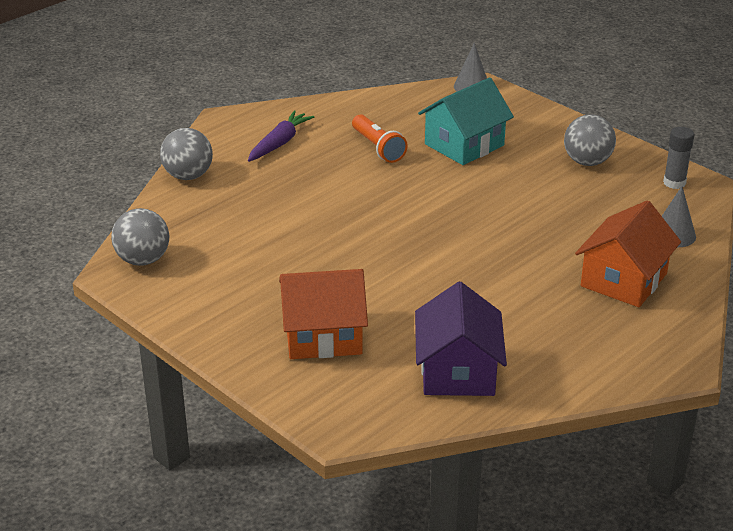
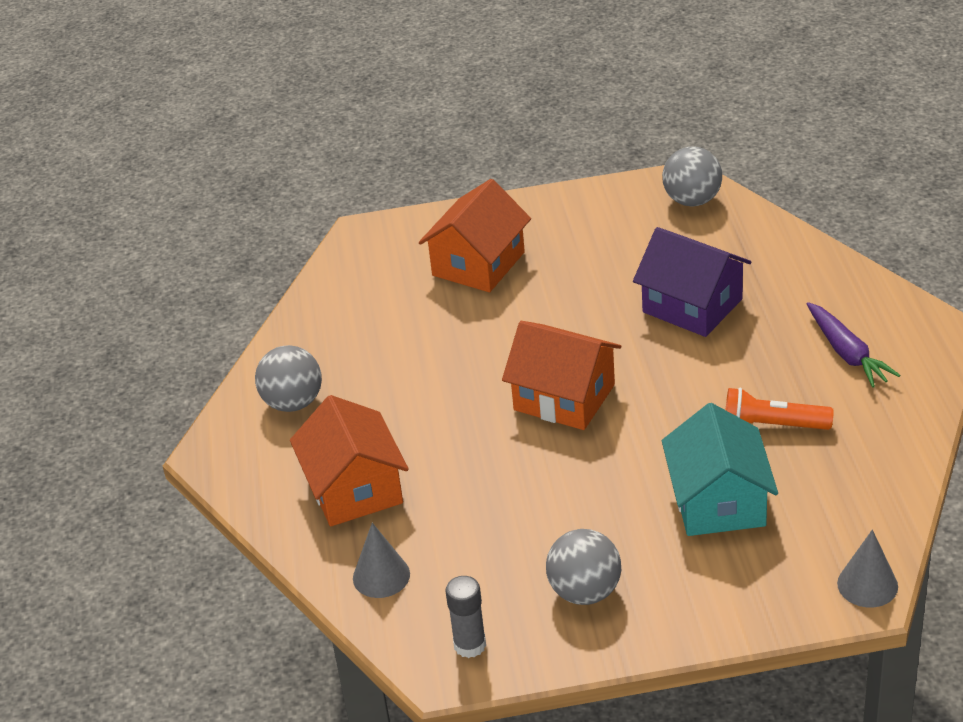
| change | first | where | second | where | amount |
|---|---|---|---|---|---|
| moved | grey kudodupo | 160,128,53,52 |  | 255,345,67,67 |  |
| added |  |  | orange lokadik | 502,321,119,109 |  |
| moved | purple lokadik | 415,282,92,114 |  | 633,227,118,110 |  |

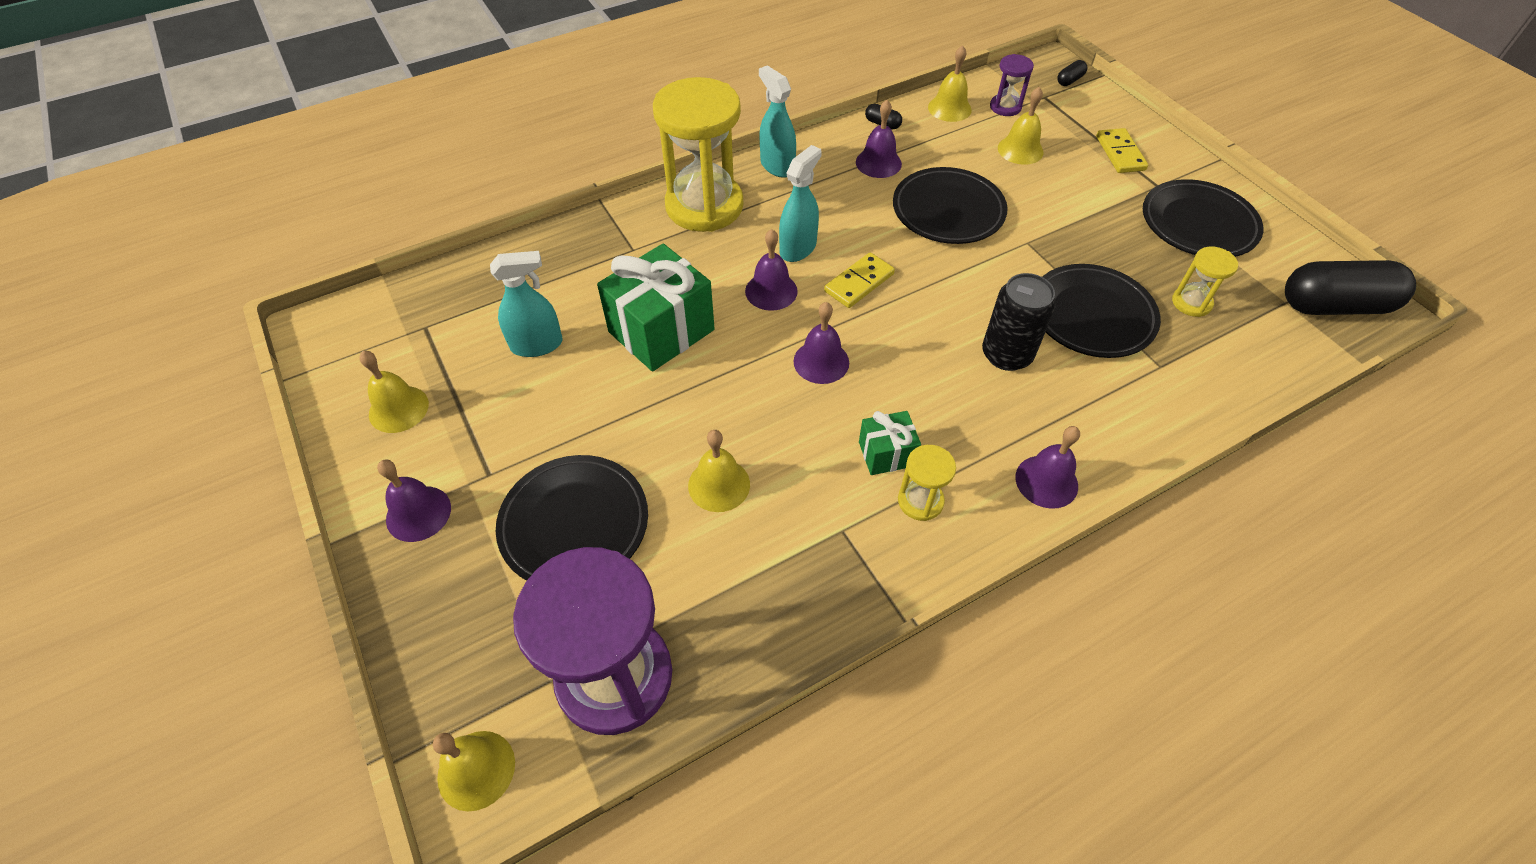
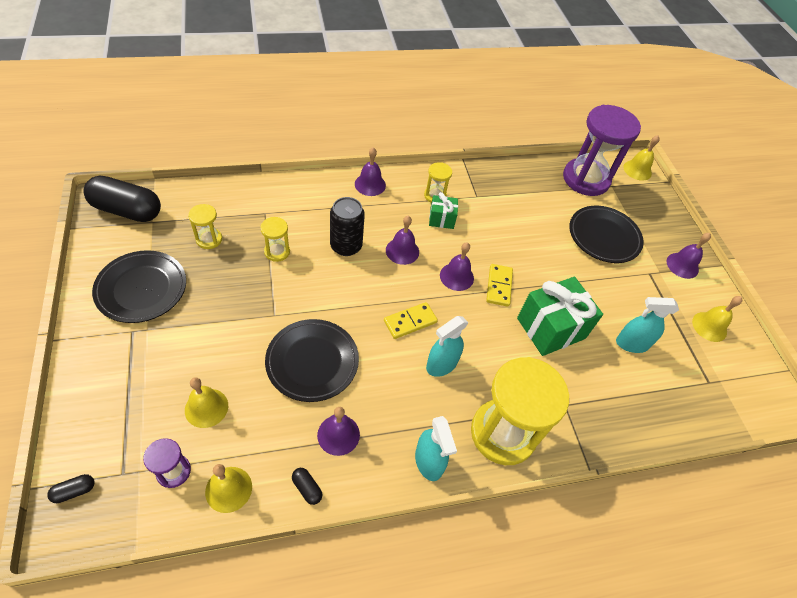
| change | first | where | second | where | amount |
|---|---|---|---|---|---|
| replaced | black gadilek | 1042,264,119,94 | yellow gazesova | 260,217,30,45 |  |
| moved | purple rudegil | 745,229,53,82 |  | 386,216,33,49 |  |
| moved | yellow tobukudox | 1096,128,52,45 |  | 486,264,27,43 |  |
| removed | yellow rudegil | 688,430,62,82 |  |  |  |

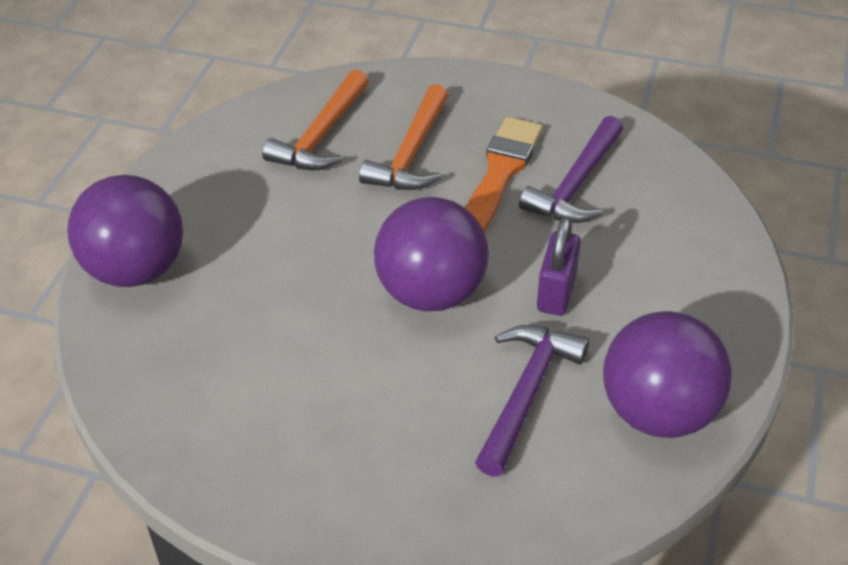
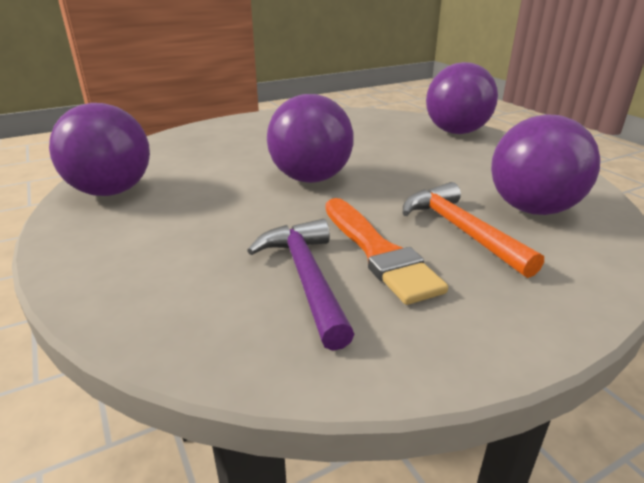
| change | first | where | second | where | amount |
|---|---|---|---|---|---|
| replaced | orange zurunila | 262,69,107,101 | purple kudodupo | 491,114,110,101 |  |
| removed | purple zurunila | 475,325,114,152 |  |  |  |
| removed | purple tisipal | 537,217,44,98 |  |  |  |

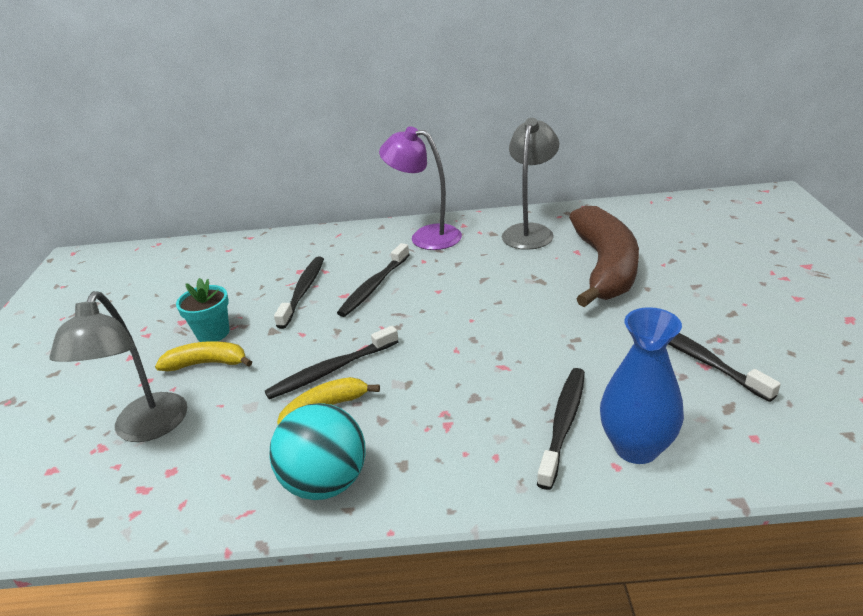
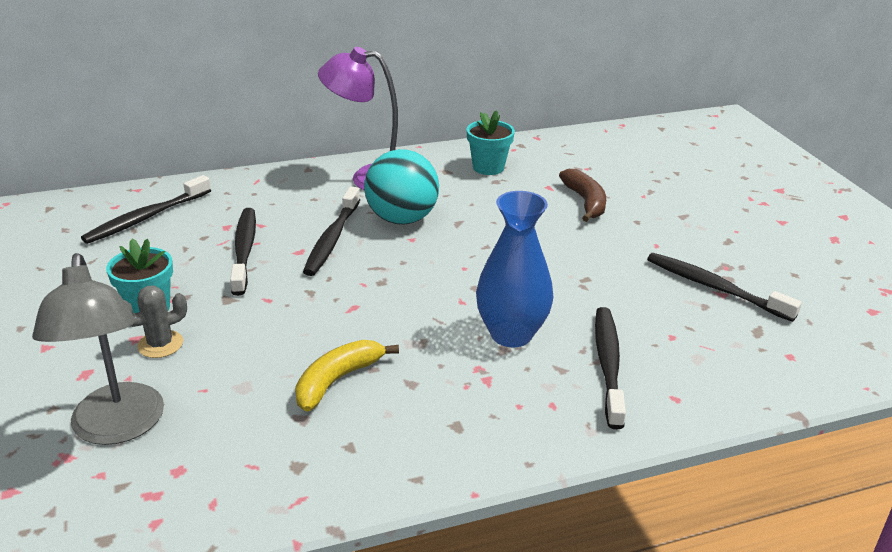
| change | first | where | second | where | amount |
|---|---|---|---|---|---|
| moved | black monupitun | 265,326,134,73 |  | 81,175,130,69 |  |
| replaced | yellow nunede | 155,341,97,30 | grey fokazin | 124,286,63,72 |  |
| moved | turquoise kudodupo | 269,403,97,97 |  | 364,149,75,75 |  |
| replaced | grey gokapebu | 502,118,57,132 | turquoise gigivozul | 467,110,48,65 |  |
| moved | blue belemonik | 600,307,84,157 |  | 476,191,77,156 |  |
| resized | brown nunede | 569,206,70,101 |  | 559,169,47,53 | x0.49 |

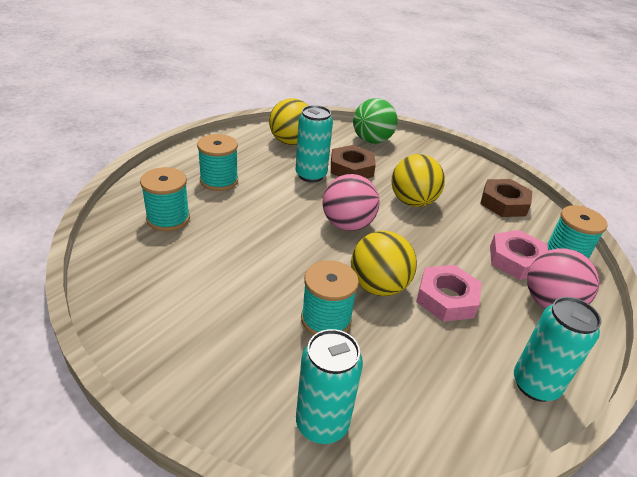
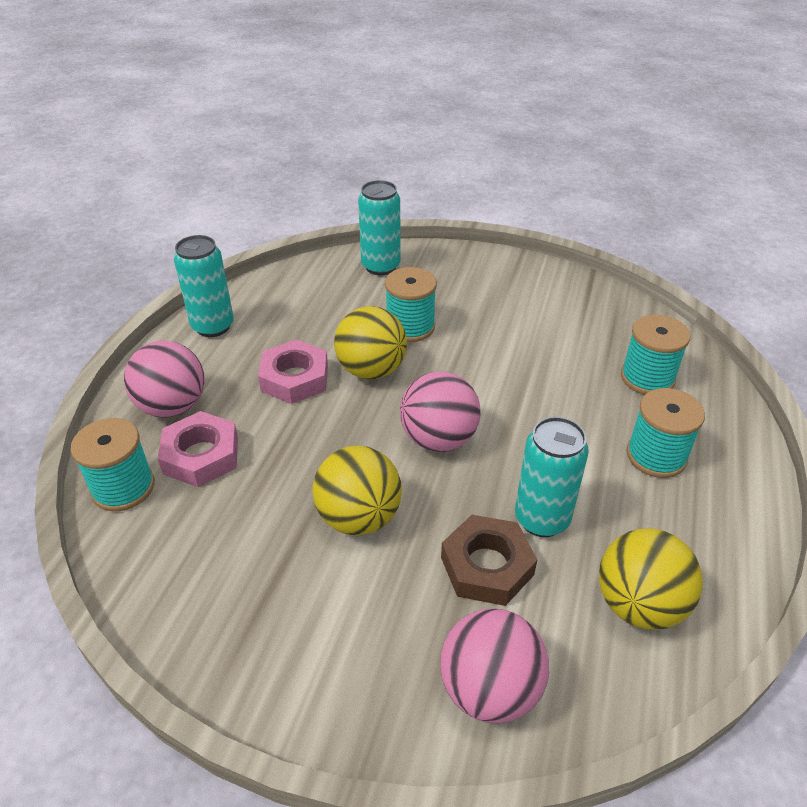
| change | first | where | second | where | amount |
|---|---|---|---|---|---|
| recoloured | green kudodupo | 353,98,45,46 | pink kudodupo | 440,608,109,115 |  |
| removed | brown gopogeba | 480,179,52,38 |  |  |  |

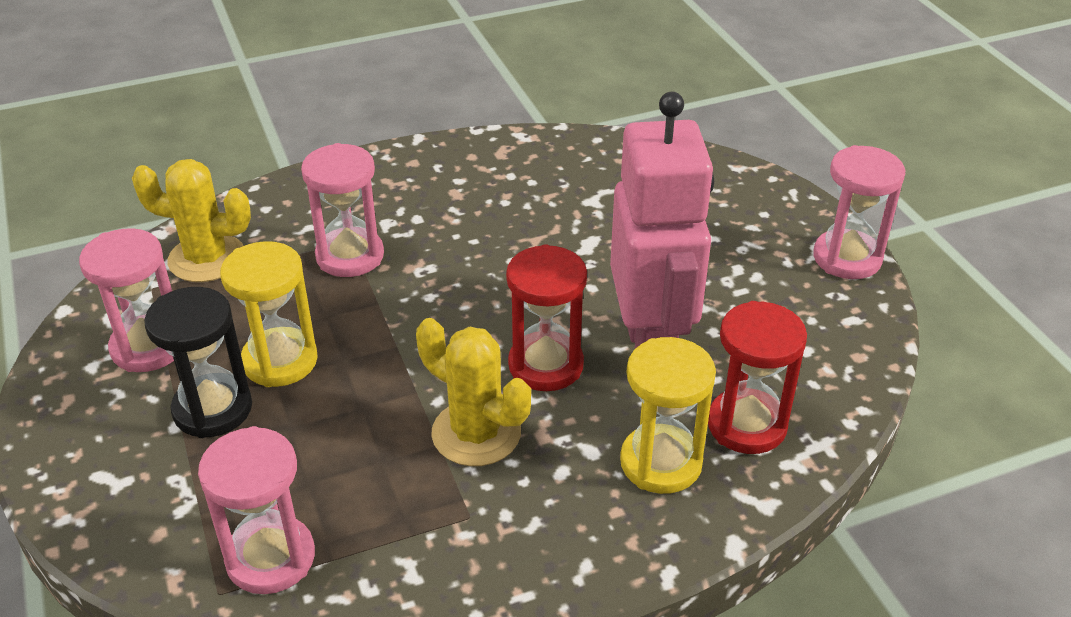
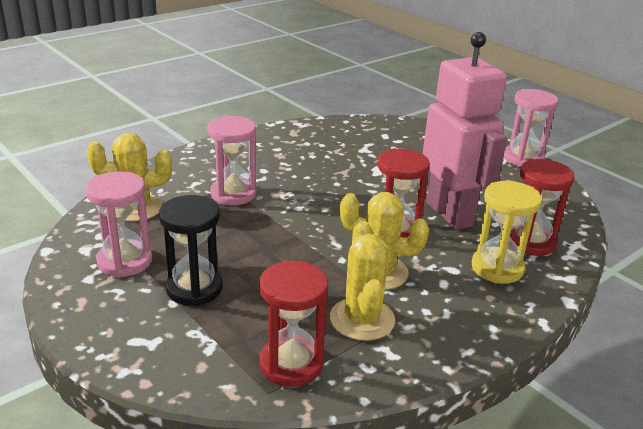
| change | first | where | second | where | amount |
|---|---|---|---|---|---|
| recoloured | pink gazesova | 198,426,117,168 | red gazesova | 259,260,69,127 |  |
| added |  |  | yellow fokazin | 330,221,65,120 |  |
| removed | yellow gazesova | 220,241,98,146 |  |  |  |

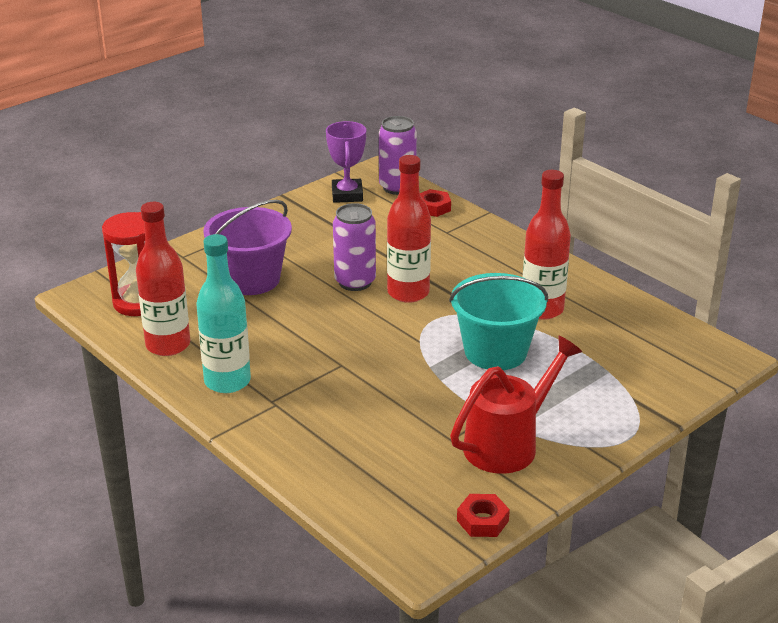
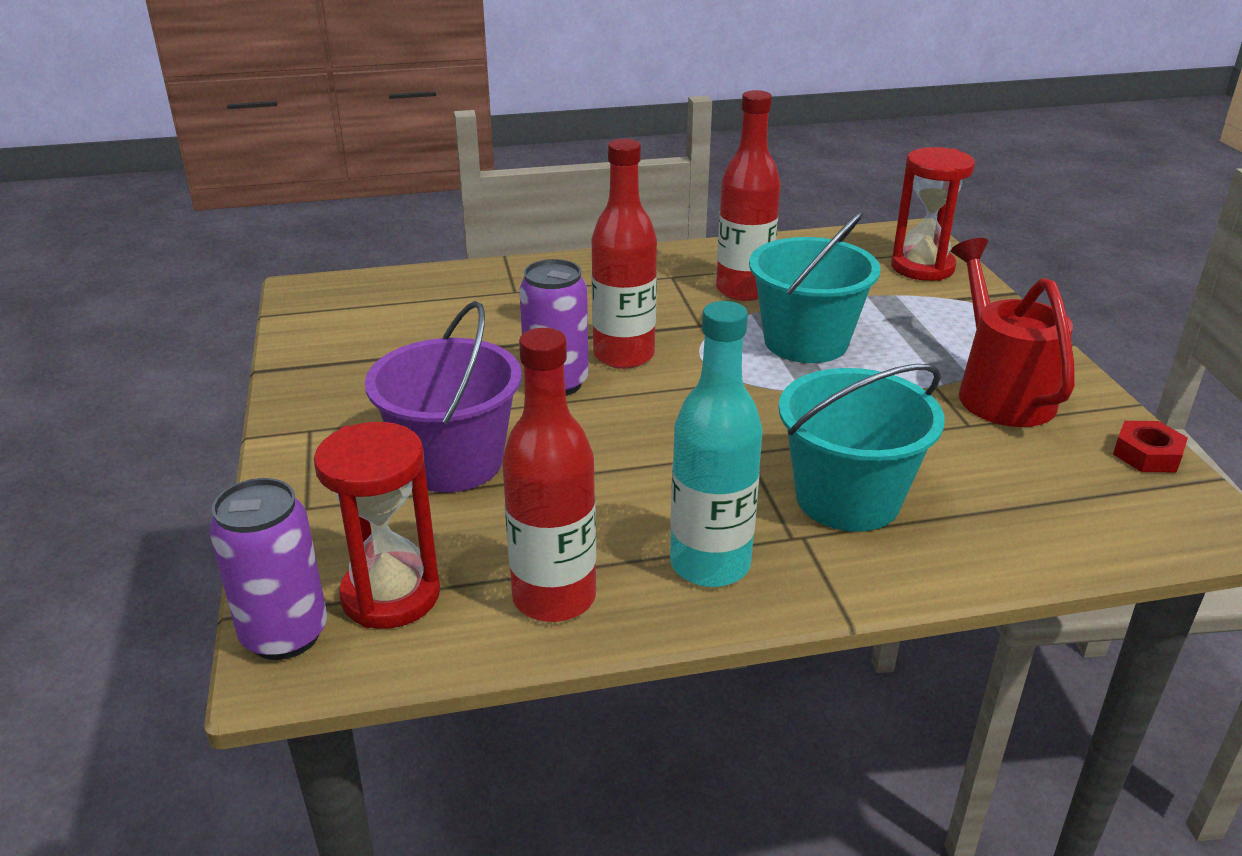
| change | first | where | second | where | amount |
|---|---|---|---|---|---|
| moved | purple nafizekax | 379,116,38,79 |  | 209,478,118,182 |  |
| added |  |  | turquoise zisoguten | 778,364,167,168 |  |
| added |  |  | red gazesova | 891,147,84,134 |  |
| removed | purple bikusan | 326,121,40,82 |  |  |  |
| removed | red gopogeba | 420,189,31,28 |  |  |  |

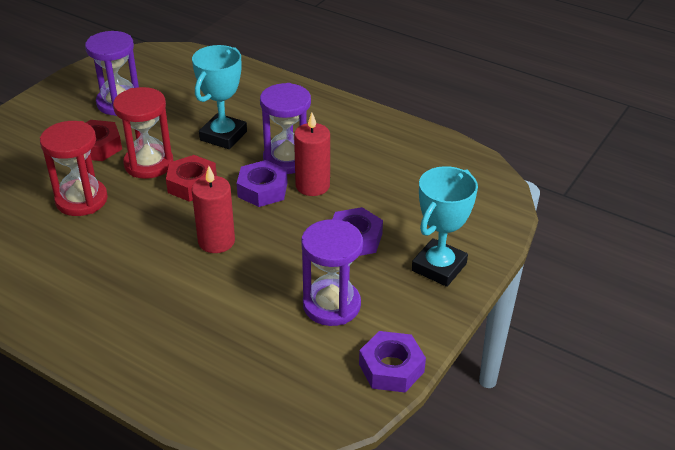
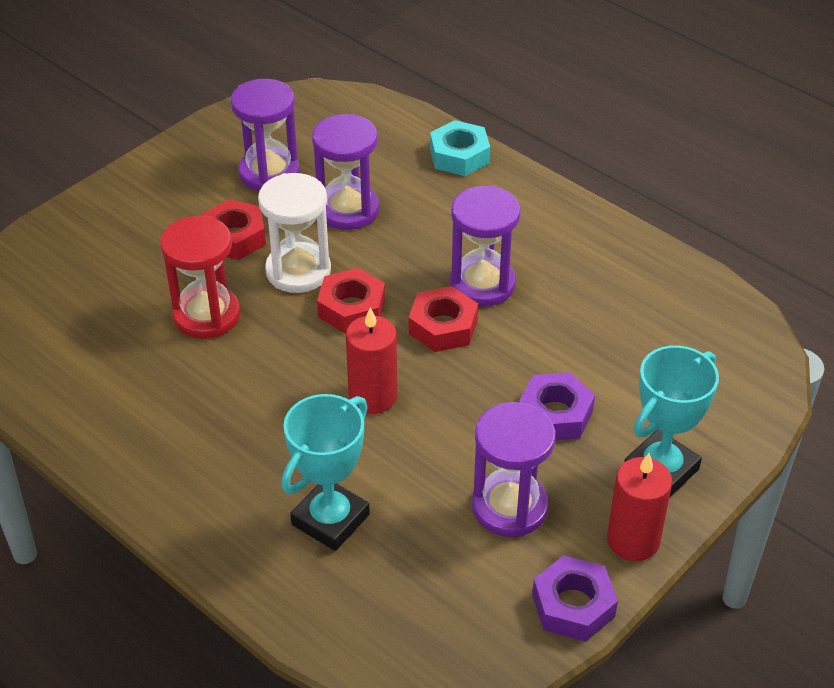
| change | first | where | second | where | amount |
|---|---|---|---|---|---|
| recoloured | red gazesova | 113,87,60,92 | white gazesova | 258,173,73,120 |  |
| moved | turquoise bikusan | 192,45,55,104 |  | 281,394,89,157 |  |
| added |  |  | purple gazesova | 312,114,67,116 |  |
| recoloured | purple gopogeba | 237,160,50,47 | red gopogeba | 409,286,69,66 |  |
| added |  |  | turquoise gopogeba | 430,120,60,56 |  |
| moved | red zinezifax | 294,112,36,84 |  | 607,453,65,108 |  |

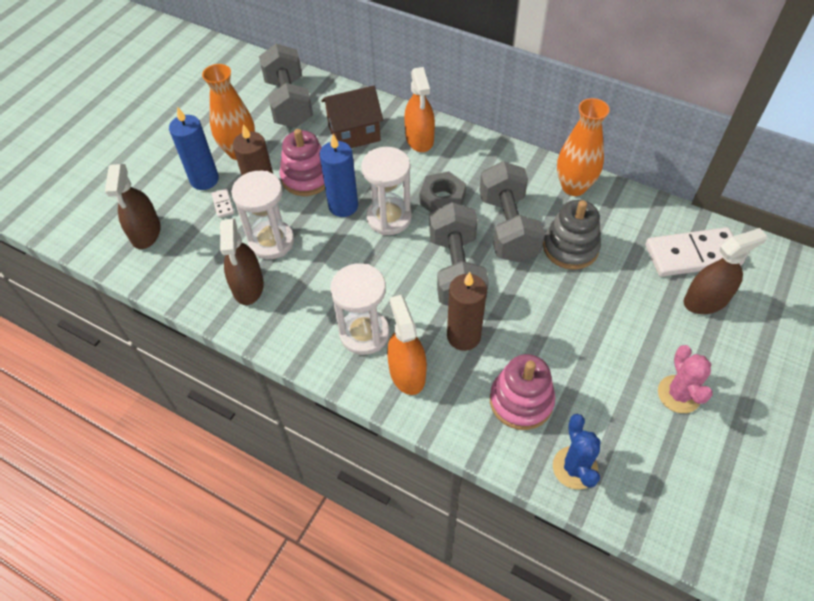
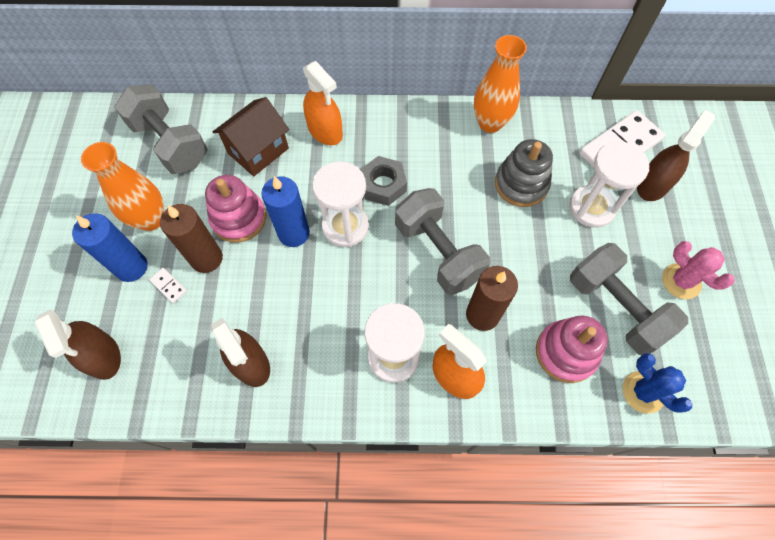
| change | first | where | second | where | amount |
|---|---|---|---|---|---|
| moved | white gazesova | 231,171,63,88 |  | 569,141,80,87 |  |
| moved | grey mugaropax | 479,161,66,101 |  | 570,243,118,112 |  |

